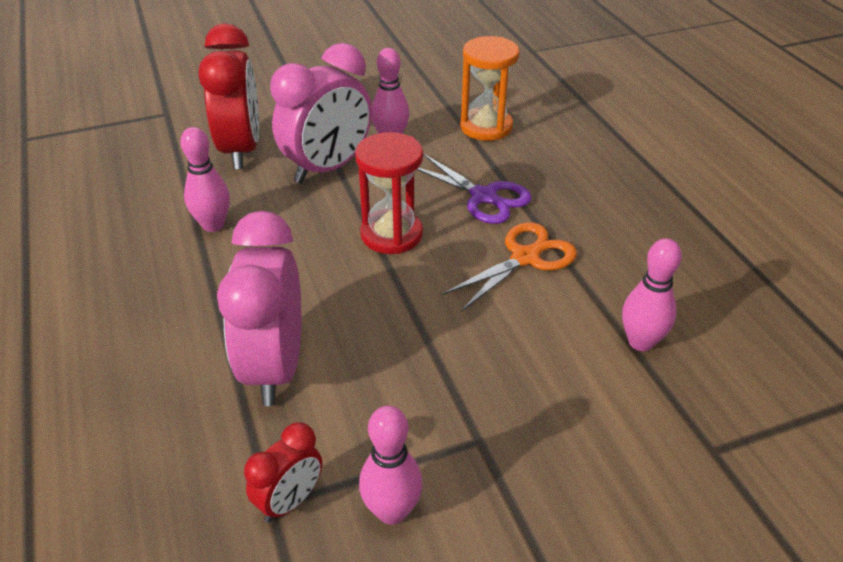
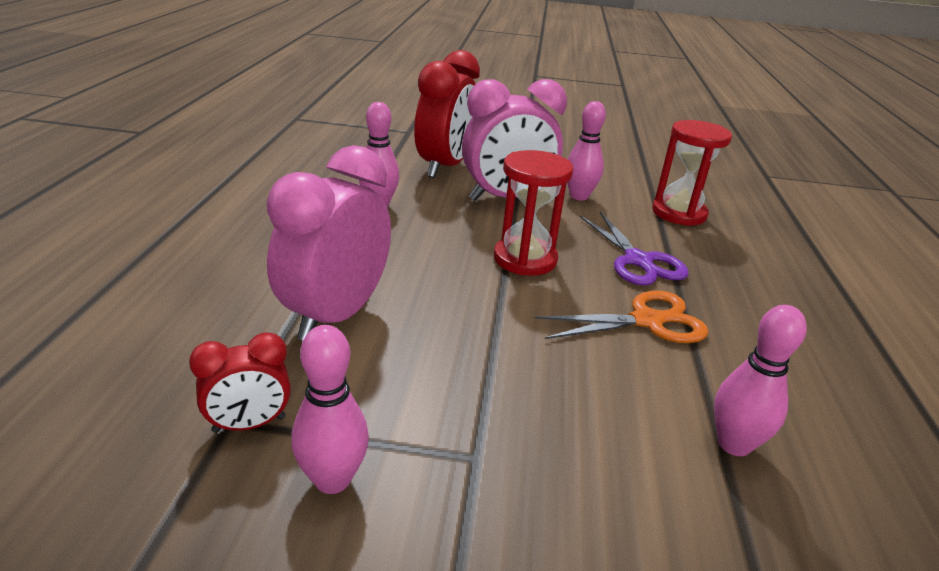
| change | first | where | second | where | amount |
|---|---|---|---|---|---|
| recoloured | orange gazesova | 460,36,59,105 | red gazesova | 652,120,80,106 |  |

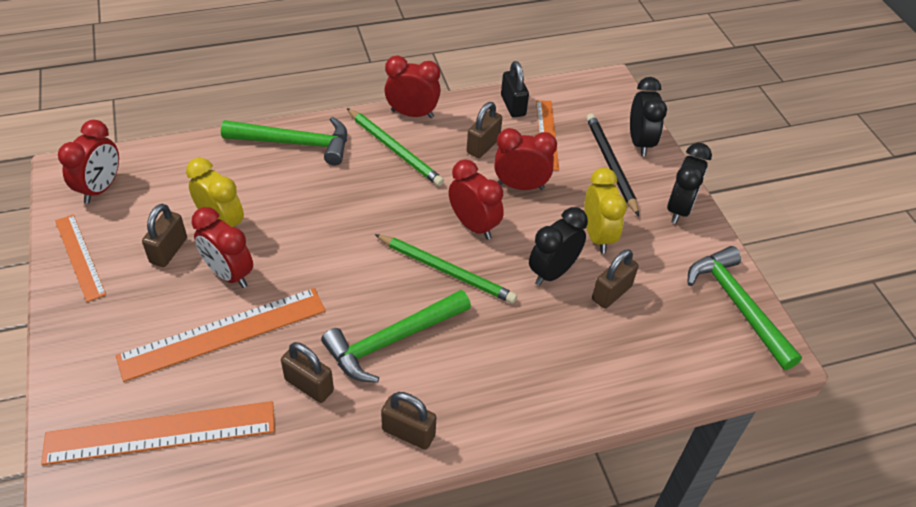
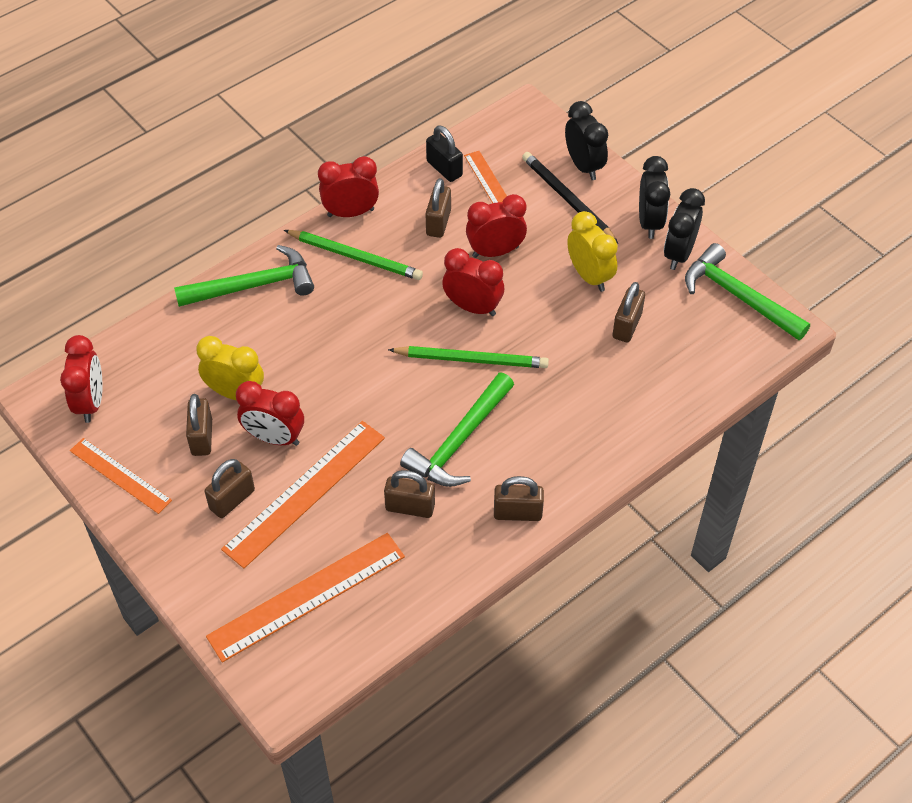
| change | first | where | second | where | amount |
|---|---|---|---|---|---|
| added |  |  | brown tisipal | 205,459,50,59 |  |
| moved | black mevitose | 529,207,59,79 |  | 664,188,41,82 |  |

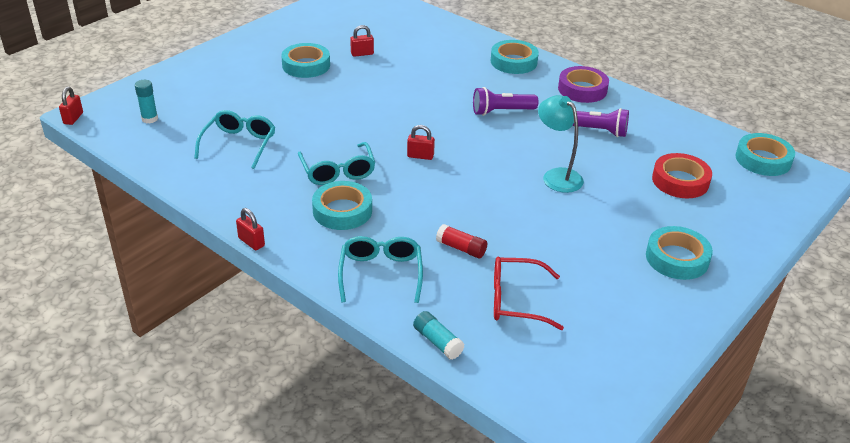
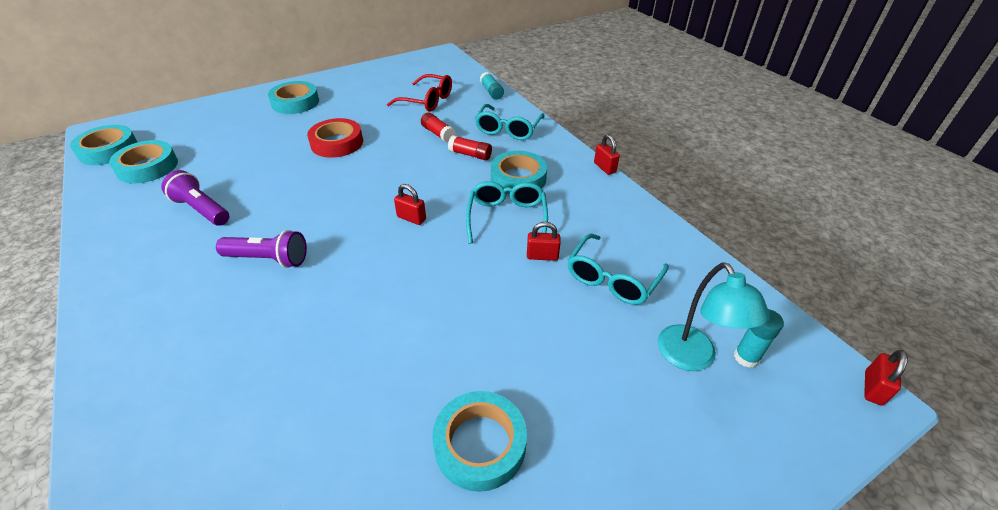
| change | first | where | second | where | amount |
|---|---|---|---|---|---|
| moved | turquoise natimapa | 491,40,48,34 |  | 109,140,69,44 |  |
| moved | red natimapa | 652,153,60,45 |  | 307,118,56,40 |  |
| added |  |  | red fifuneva | 448,135,44,25 |  |
| moved | red tisipal | 350,25,24,32 |  | 527,222,34,39 |  |
| moved | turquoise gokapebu | 538,95,46,98 |  | 658,262,112,109 |  |
| removed | purple natimapa | 558,66,51,37 |  |  |  |

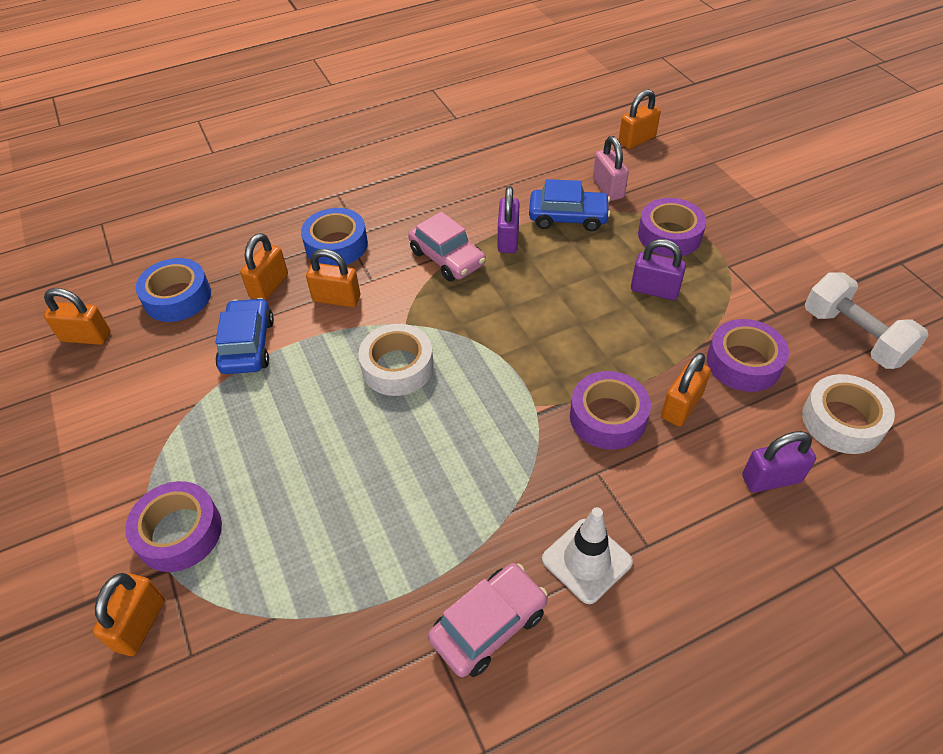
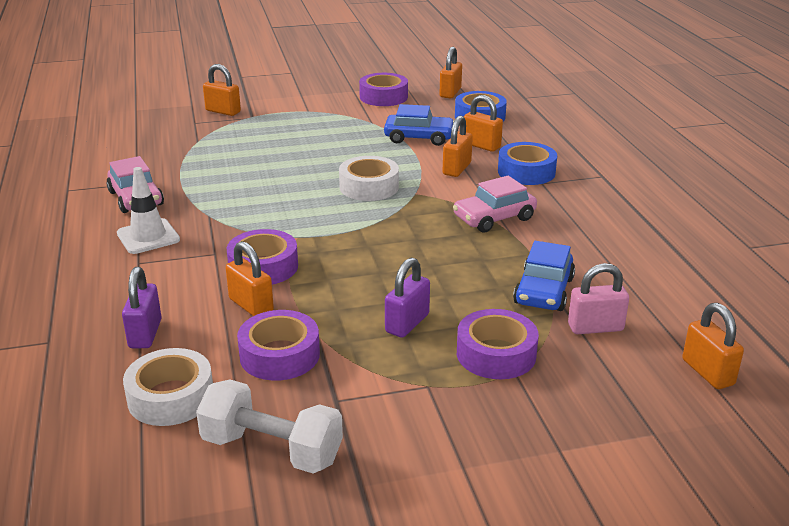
| change | first | where | second | where | amount |
|---|---|---|---|---|---|
| turned | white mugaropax | 805,272,123,97 |  | 196,379,147,94 | 45 degrees clockwise |
| moved | purple natimapa | 125,481,97,91 |  | 359,73,49,33 |  |
| removed | purple tisipal | 498,186,21,67 |  |  |  |

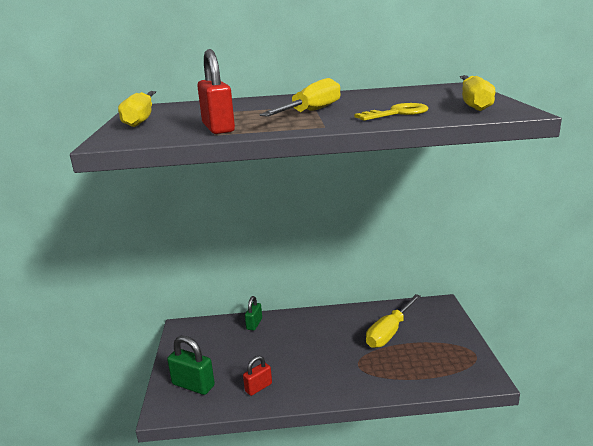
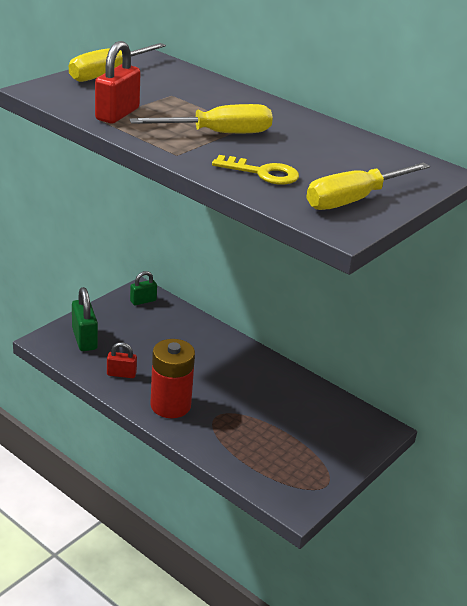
| change | first | where | second | where | amount |
|---|---|---|---|---|---|
| moved | green tisipal | 245,296,17,35 |  | 130,271,27,34 |  |
| added |  |  | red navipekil | 150,339,45,79 |  |
| removed | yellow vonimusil | 366,294,55,54 |  |  |  |

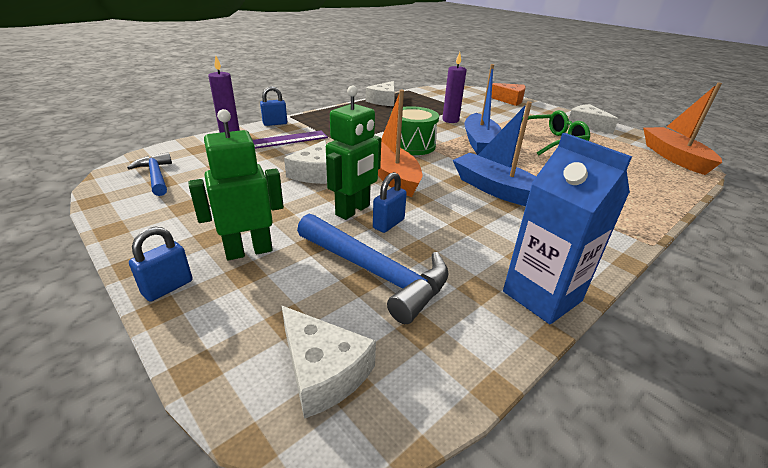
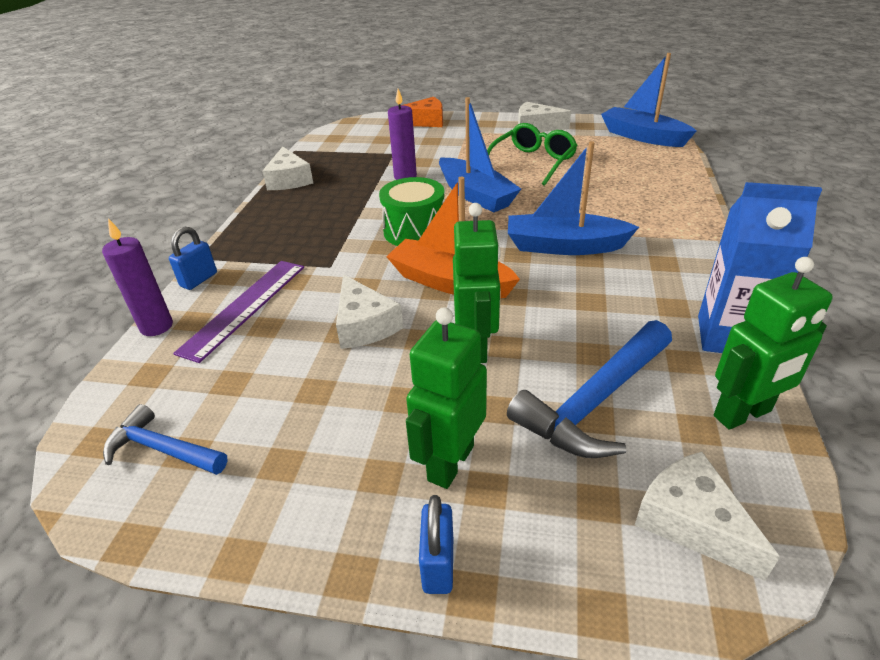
| change | first | where | second | where | amount |
|---|---|---|---|---|---|
| turned | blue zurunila | 297,214,152,110 |  | 507,320,165,138 | 135 degrees clockwise |
| recoloured | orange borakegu | 643,83,79,92 | blue borakegu | 601,53,95,94 |  |
| turned | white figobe | 282,306,94,113 |  | 635,452,145,129 | 135 degrees counterclockwise |
| added |  |  | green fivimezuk | 714,257,119,173 |  |
| removed | blue tisipal | 373,172,34,61 |  |  |  |

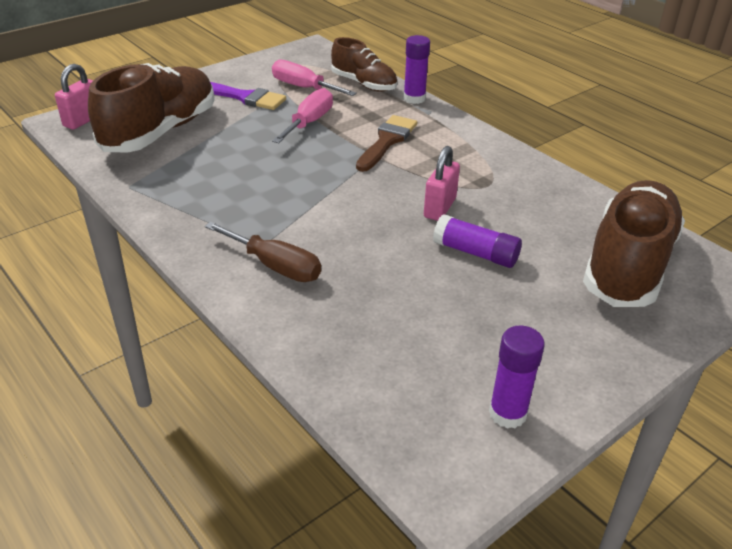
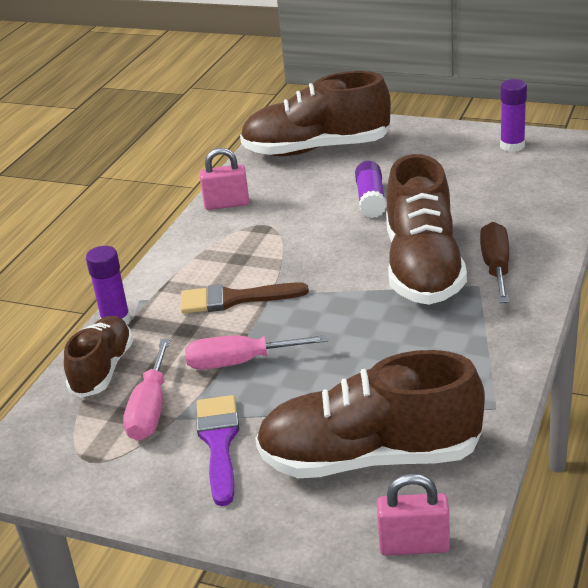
| change | first | where | second | where | amount |
|---|---|---|---|---|---|
| moved | pink tisipal | 424,146,36,75 |  | 200,148,49,62 |  |
| added |  |  | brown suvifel | 386,154,81,151 |  |

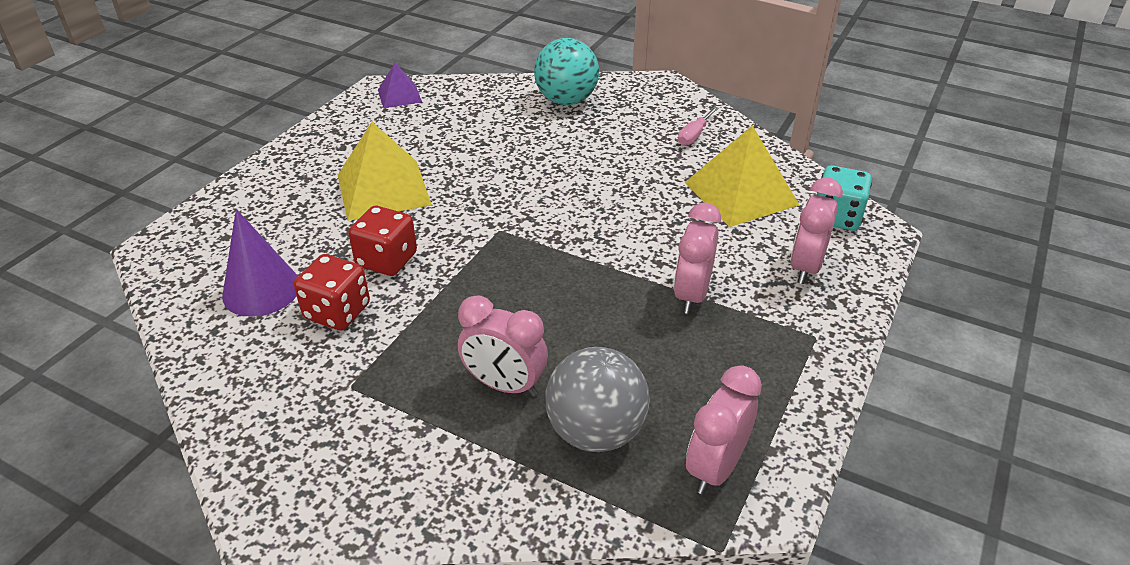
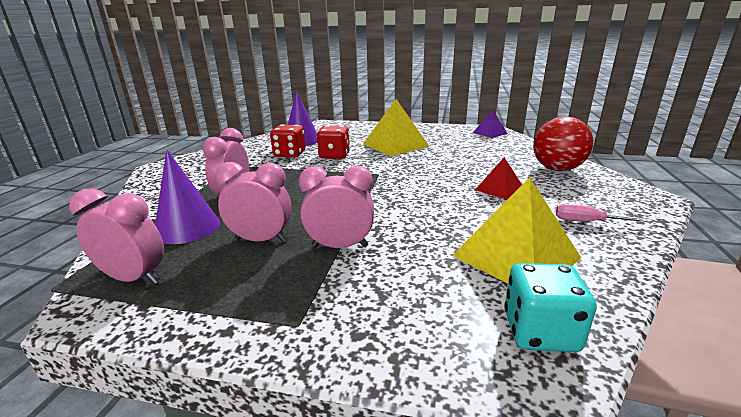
| change | first | where | second | where | amount |
|---|---|---|---|---|---|
| replaced | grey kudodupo | 546,347,104,105 | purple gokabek | 155,150,65,94 |  |
| moved | pink mevitose | 791,178,52,106 |  | 215,162,77,80 |  |
| added |  |  | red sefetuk | 475,157,47,43 |  |
| recoloured | turquoise kudodupo | 534,38,65,67 | red kudodupo | 533,116,60,55 |  |

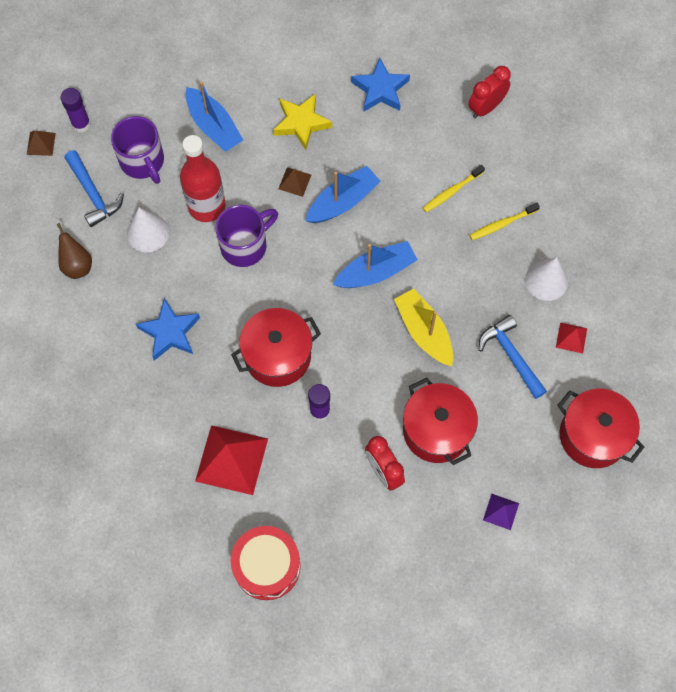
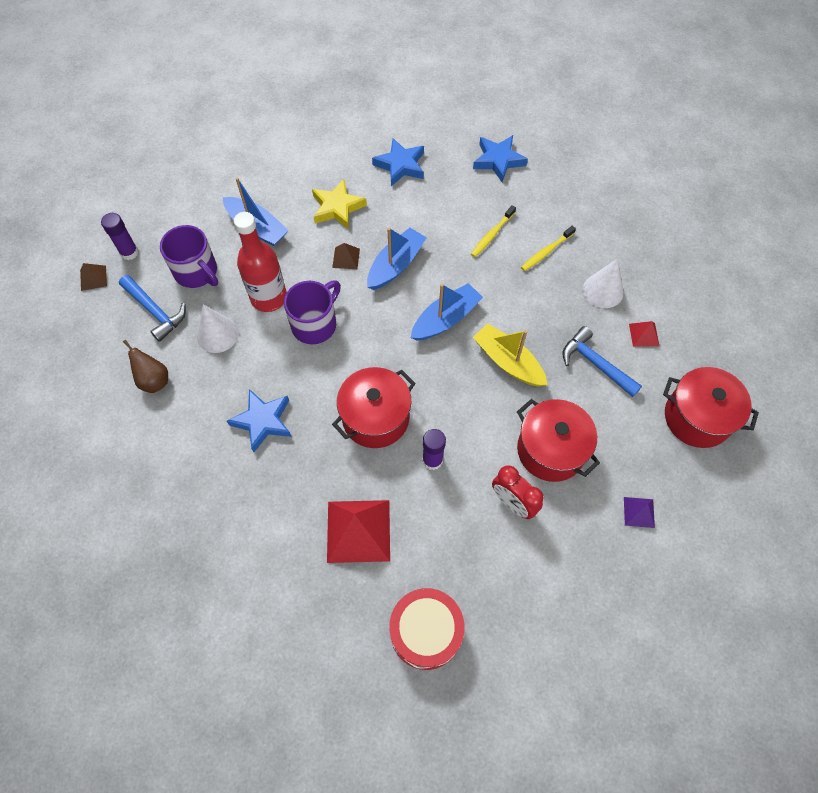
| change | first | where | second | where | amount |
|---|---|---|---|---|---|
| replaced | red mevitose | 468,66,43,52 | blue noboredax | 473,135,55,47 |  |

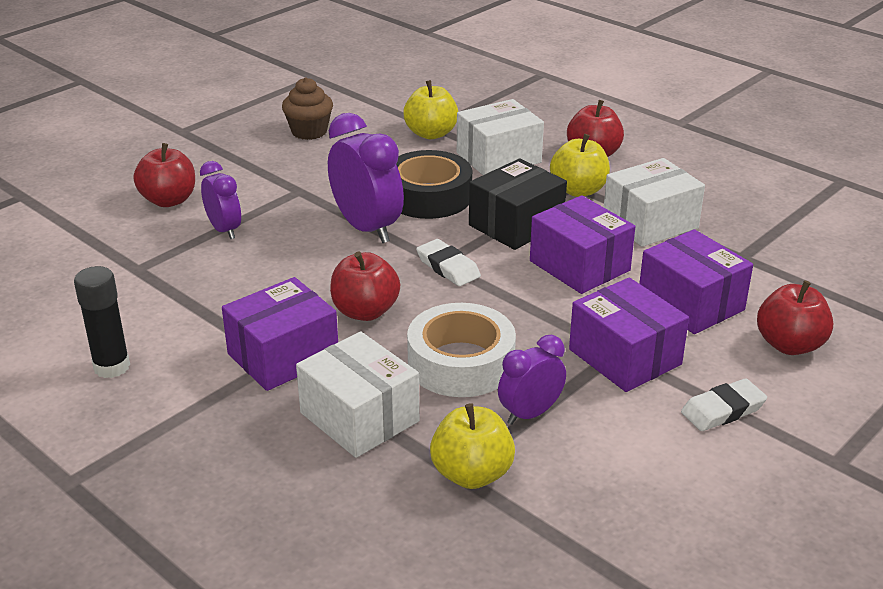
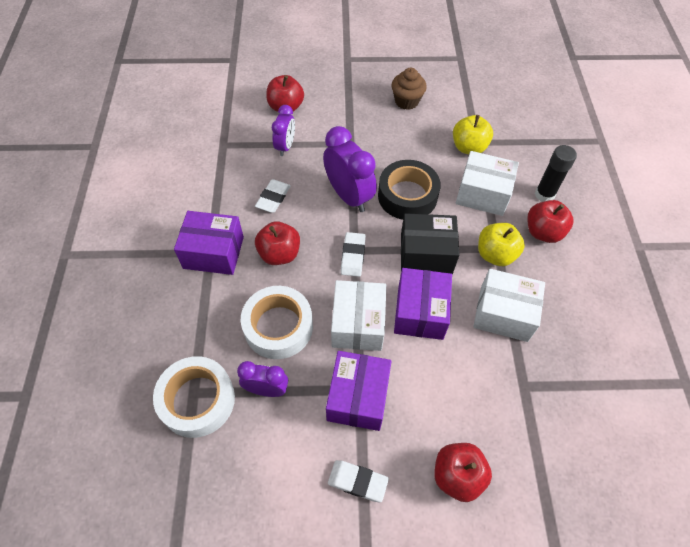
| change | first | where | second | where | amount |
|---|---|---|---|---|---|
| replaced | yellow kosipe | 430,403,85,86 | white natimapa | 153,356,82,82 |  |
| added |  |  | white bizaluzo | 255,179,36,34 |  |
| turned | purple mevitose | 328,113,76,130 |  | 323,126,54,86 | 45 degrees counterclockwise |
| moved | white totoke | 296,331,123,127 |  | 331,280,55,71 |  |
| moved | black fifuneva | 74,266,56,112 |  | 535,145,42,57 |  |
| removed | purple totoke | 639,229,114,105 |  |  |  |

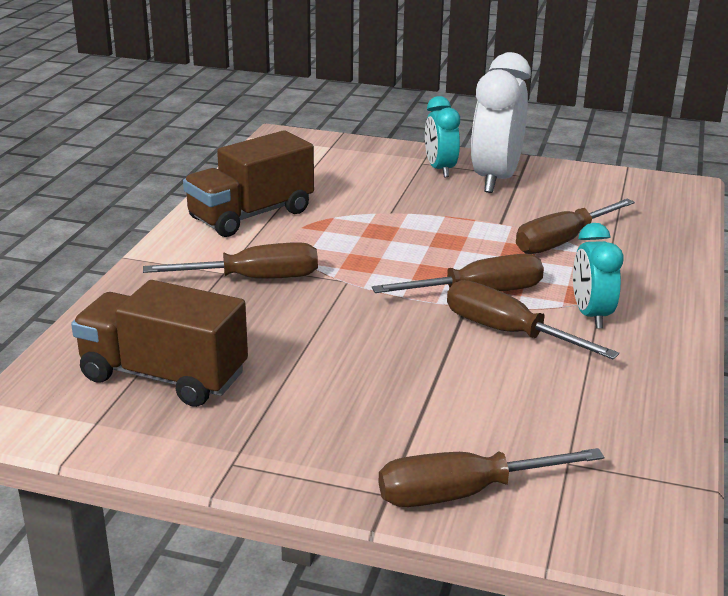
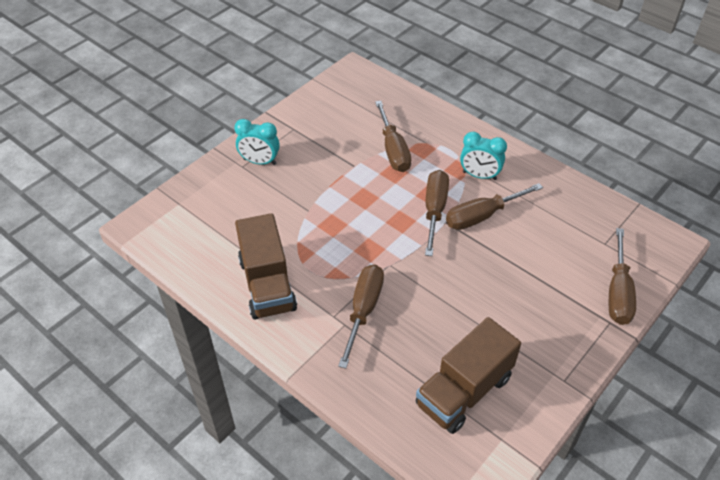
| change | first | where | second | where | amount |
|---|---|---|---|---|---|
| removed | white mevitose | 471,52,60,141 |  |  |  |

